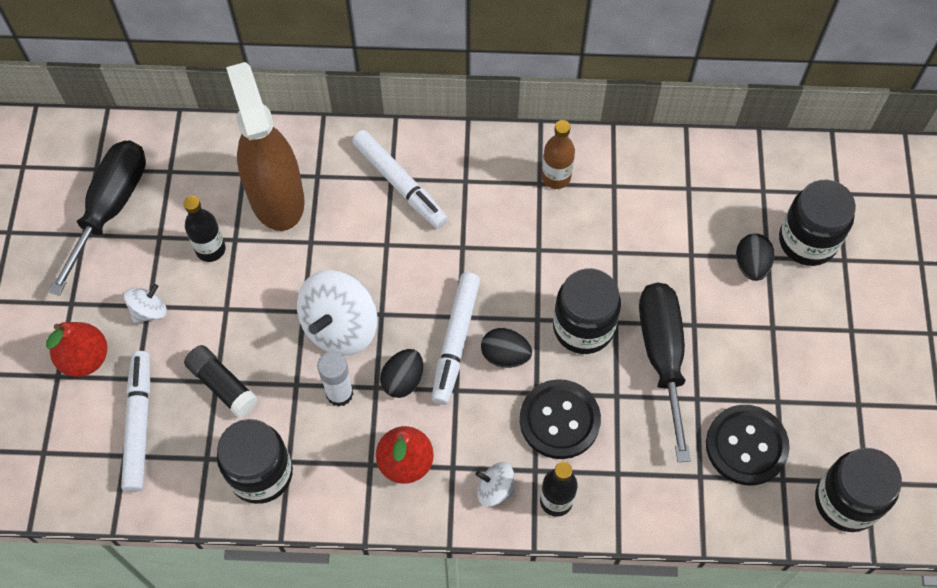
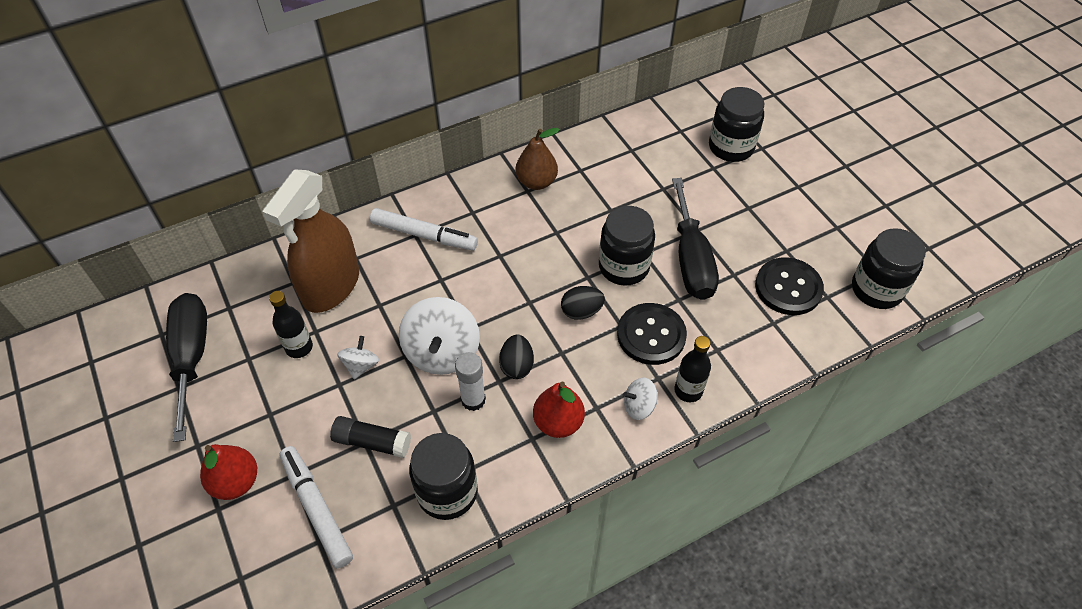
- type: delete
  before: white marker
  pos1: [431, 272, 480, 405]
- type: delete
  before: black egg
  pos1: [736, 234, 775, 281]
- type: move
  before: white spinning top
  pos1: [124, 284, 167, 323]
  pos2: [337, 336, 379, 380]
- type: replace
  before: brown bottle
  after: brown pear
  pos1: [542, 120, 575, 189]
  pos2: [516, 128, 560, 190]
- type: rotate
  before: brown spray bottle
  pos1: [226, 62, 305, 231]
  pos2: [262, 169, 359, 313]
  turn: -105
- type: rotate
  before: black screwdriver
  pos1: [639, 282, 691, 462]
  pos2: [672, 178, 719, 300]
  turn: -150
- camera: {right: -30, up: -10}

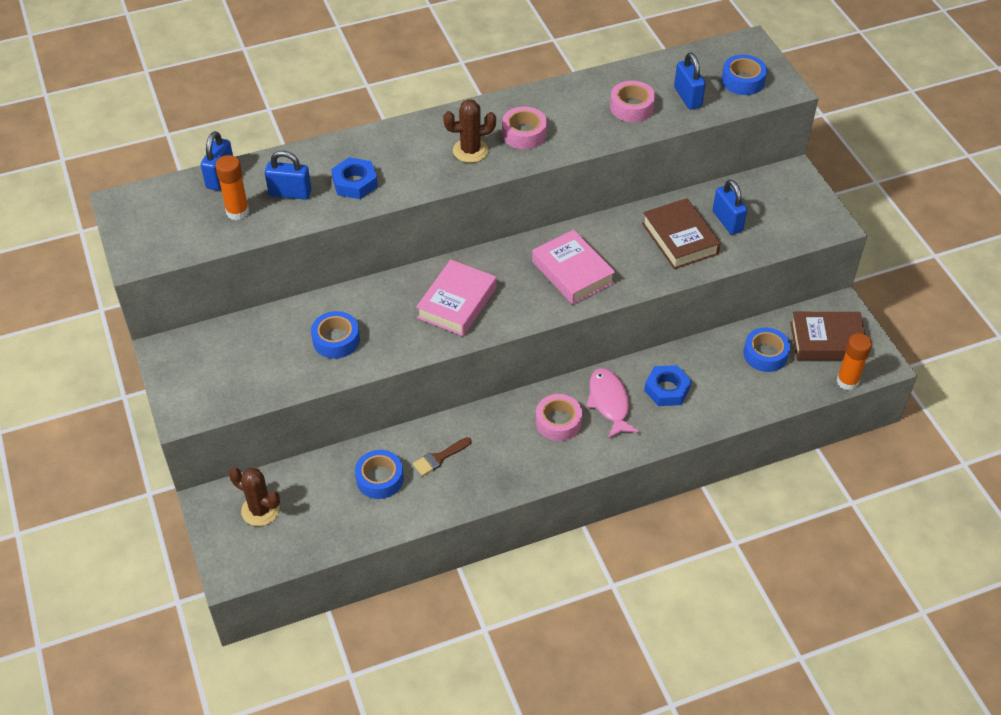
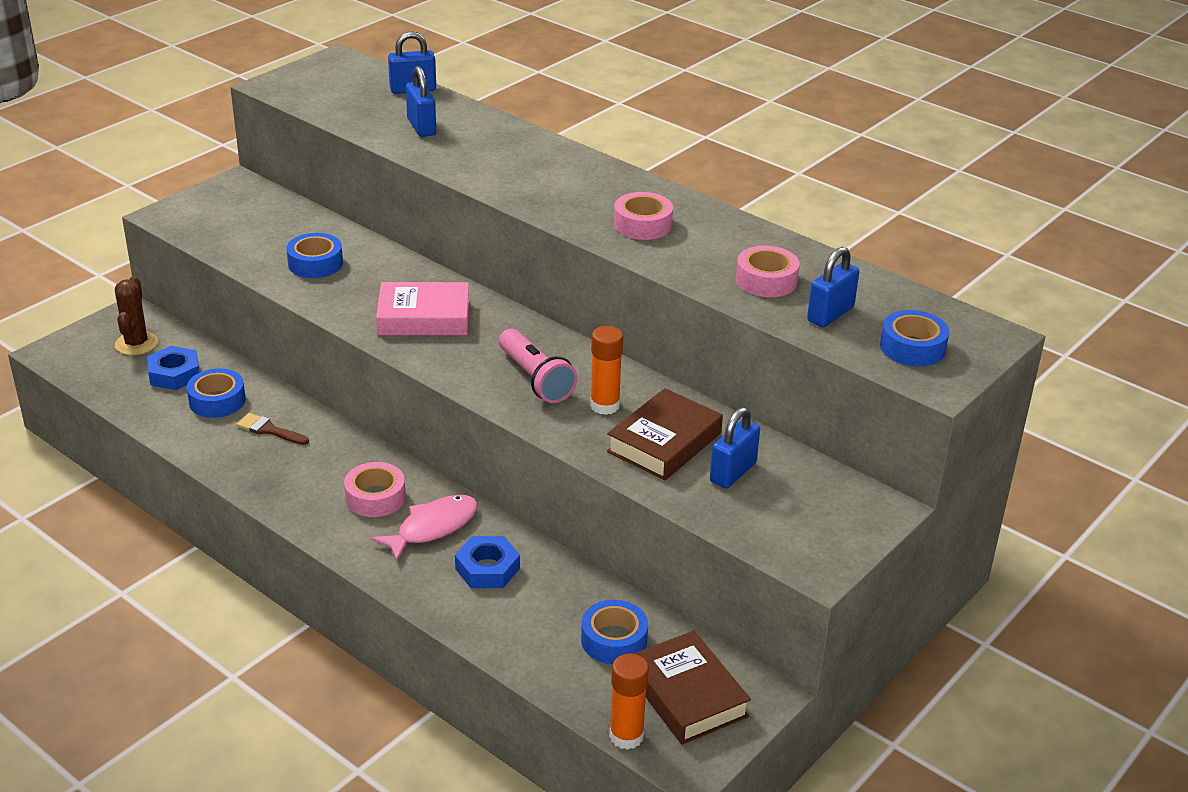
- type: delete
  before: brown cactus
  pos1: [443, 99, 496, 163]
- type: move
  before: orange glue stick
  pos1: [215, 155, 249, 220]
  pos2: [590, 326, 623, 415]
- type: move
  before: blue nut
  pos1: [331, 157, 378, 199]
  pos2: [147, 346, 199, 390]
- type: replace
  before: pink book
  after: pink flashlight
  pos1: [532, 230, 615, 305]
  pos2: [499, 329, 578, 403]
- camera: {right: 60, up: -15}

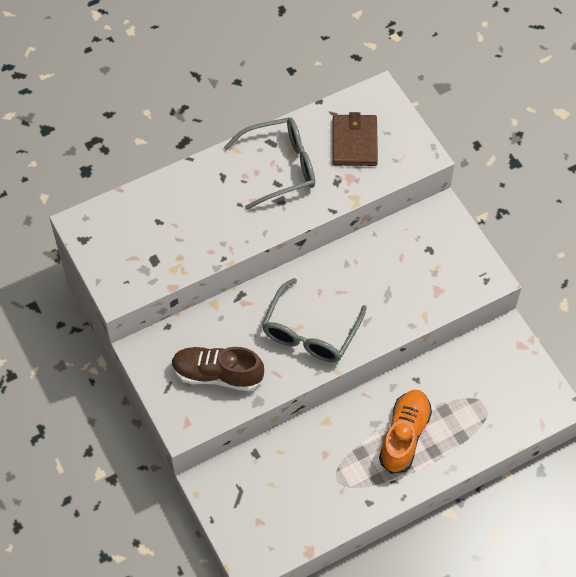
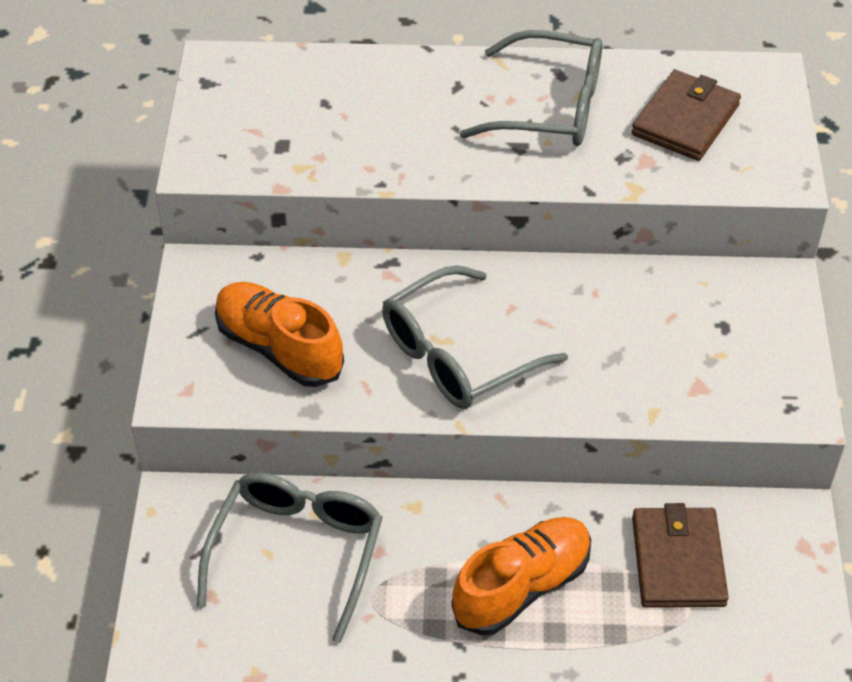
- type: insert
  after: grey glasses
  pos2: [197, 473, 383, 643]
- type: insert
  after: brown wallet
  pos2: [632, 503, 729, 608]
- type: recolor
  before: brown shoe
  after: orange shoe
  pos1: [171, 347, 264, 391]
  pos2: [215, 282, 344, 387]
- camera: {right: 30, up: -10}

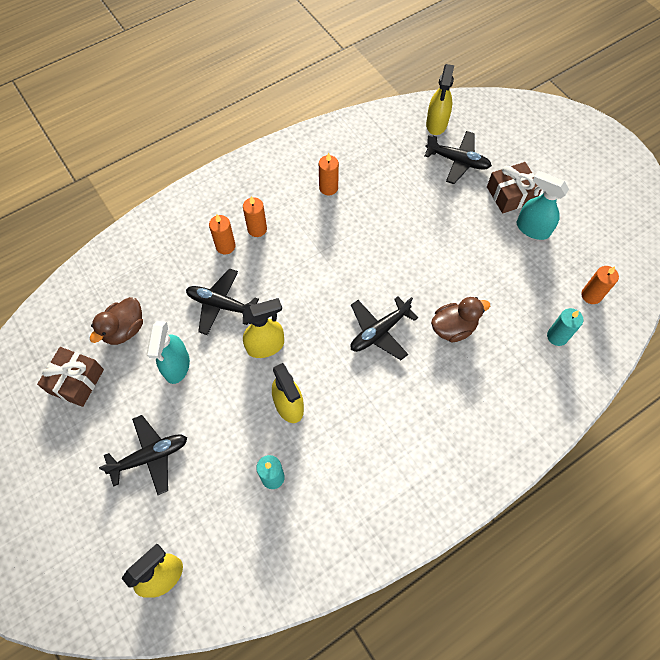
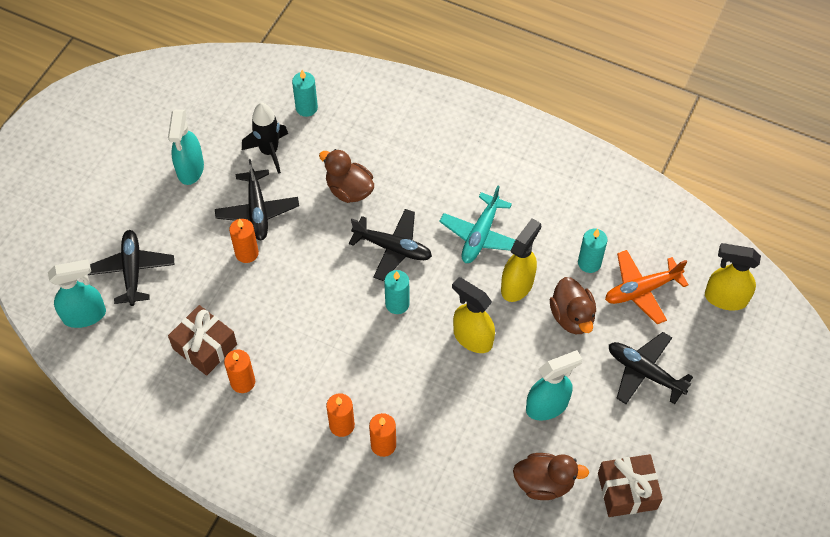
- type: insert
  after: black rocket
  pos2: [242, 103, 288, 174]
- type: insert
  after: turquoise candle
  pos2: [384, 270, 410, 314]
- type: insert
  after: turquoise plane
  pos2: [439, 186, 515, 263]
- type: insert
  after: brown duck
  pos2: [550, 277, 596, 334]
- type: insert
  after: orange plane
  pos2: [605, 250, 689, 324]
- type: move
  before: black plane
  pos1: [186, 268, 259, 335]
  pos2: [215, 159, 299, 241]
- type: move
  before: brown gift
  pos1: [487, 162, 542, 214]
  pos2: [168, 305, 237, 376]
- type: move
  before: orange candle
  pos1: [581, 266, 619, 304]
  pos2: [229, 219, 259, 263]
- type: recolor
  before: yellow spray bottle
  after: turquoise spray bottle
  pos1: [426, 64, 454, 135]
  pos2: [48, 259, 106, 328]
- camera: {right: -120, up: -5}

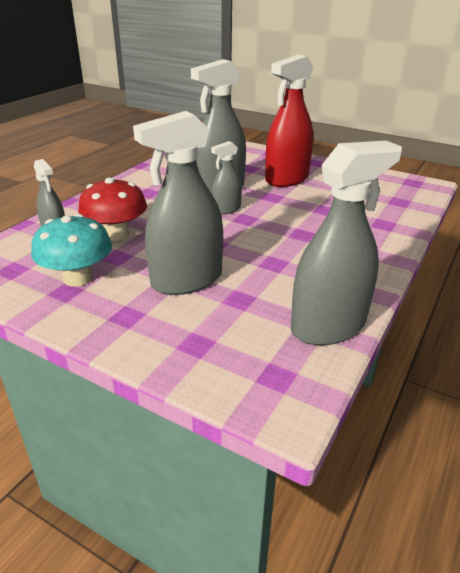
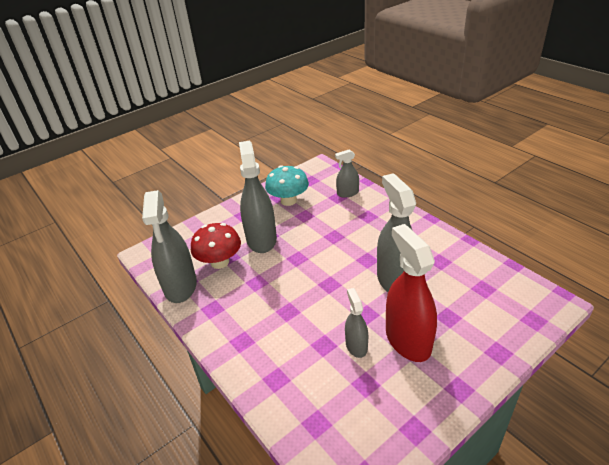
- type: move
  before: red mushroom
  pos1: [78, 177, 147, 241]
  pos2: [191, 223, 241, 269]
- type: move
  before: grey spray bottle
  pos1: [211, 141, 242, 215]
  pos2: [345, 288, 368, 358]
- camera: {right: 115, up: 5}

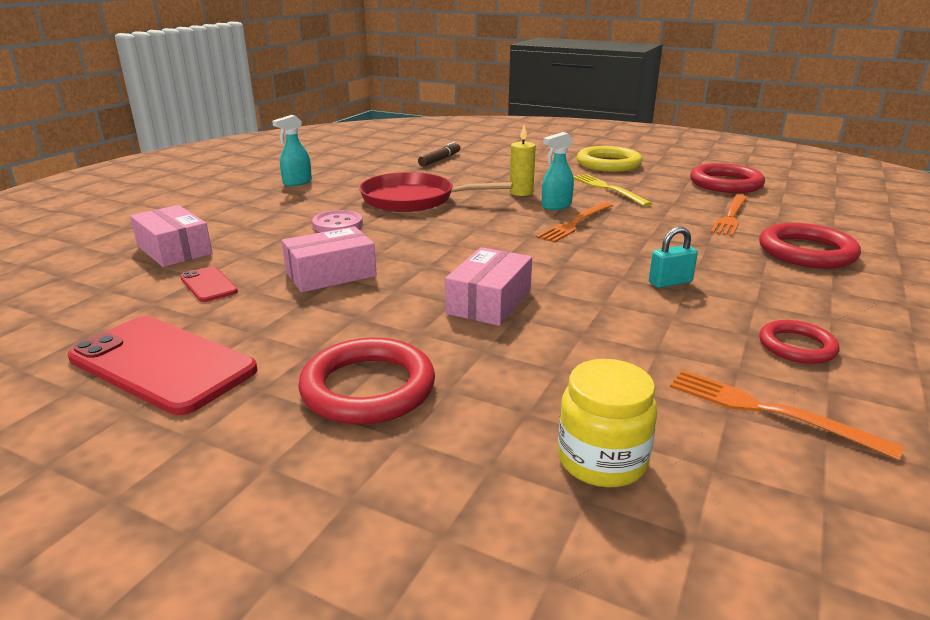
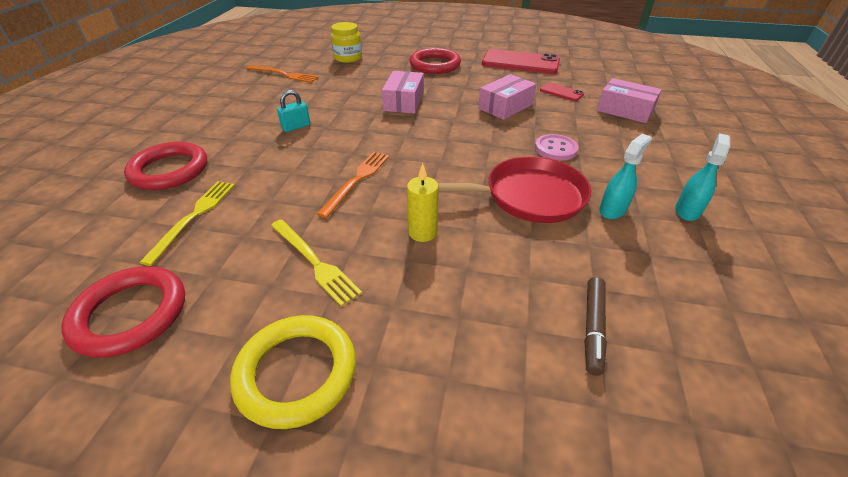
- type: delete
  before: red ring
  pos1: [759, 320, 840, 364]
- type: move
  before: turquoise spray bottle
  pos1: [541, 132, 574, 210]
  pos2: [599, 134, 652, 219]
- type: recolor
  before: orange fork
  after: yellow fork
  pos1: [710, 194, 747, 237]
  pos2: [139, 181, 235, 266]
- camera: {right: 165, up: 15}

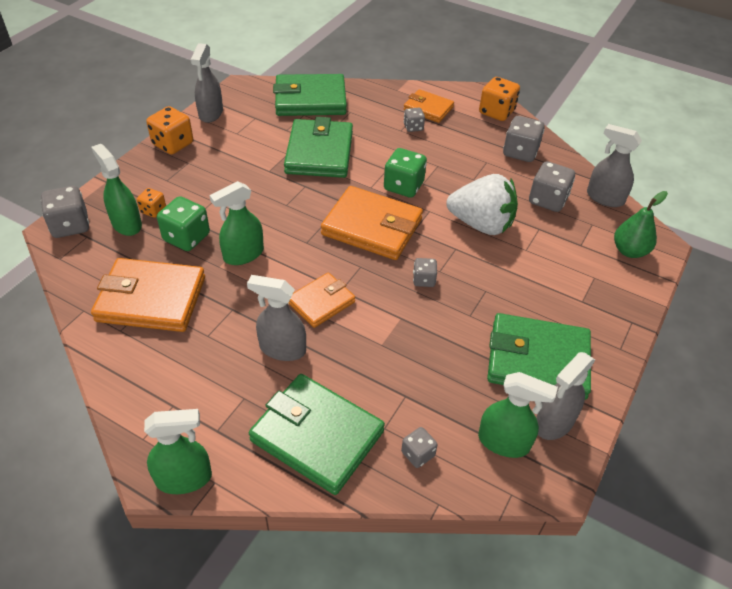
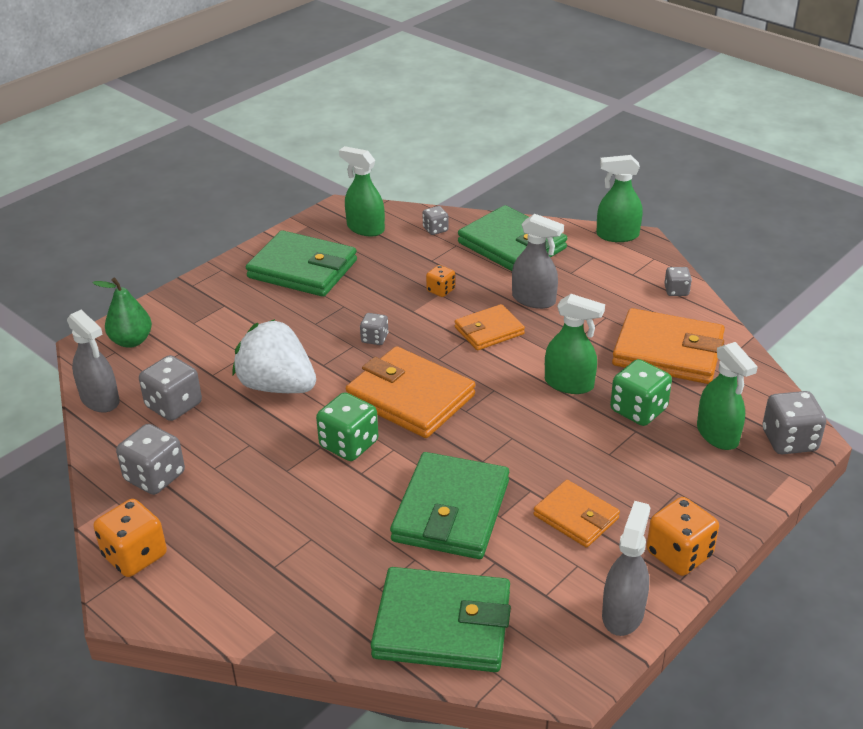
- type: delete
  before: grey spray bottle
  pos1: [536, 352, 595, 440]
- type: move
  before: orange dice
  pos1: [137, 188, 166, 218]
  pos2: [426, 265, 455, 297]
- type: move
  before: orange wallet
  pos1: [404, 89, 454, 123]
  pos2: [534, 480, 620, 548]
- type: move
  before: grey dice
  pos1: [404, 108, 425, 132]
  pos2: [664, 267, 692, 296]
- type: rotate
  before: green spray bottle
  pos1: [209, 181, 264, 265]
  pos2: [545, 294, 605, 394]
  turn: 45
- camera: {right: -165, up: -10}

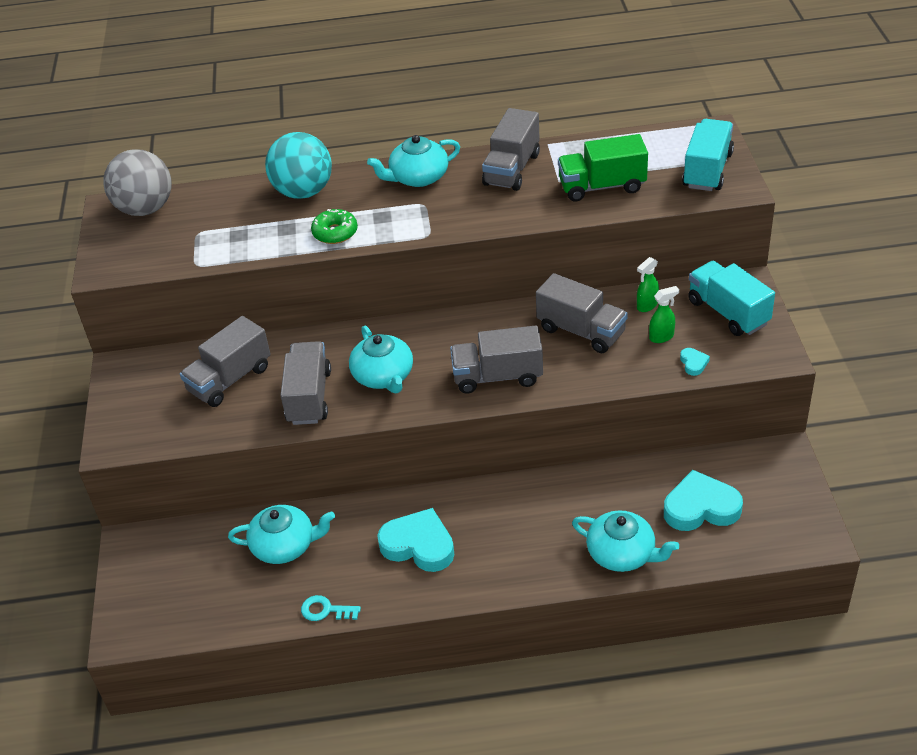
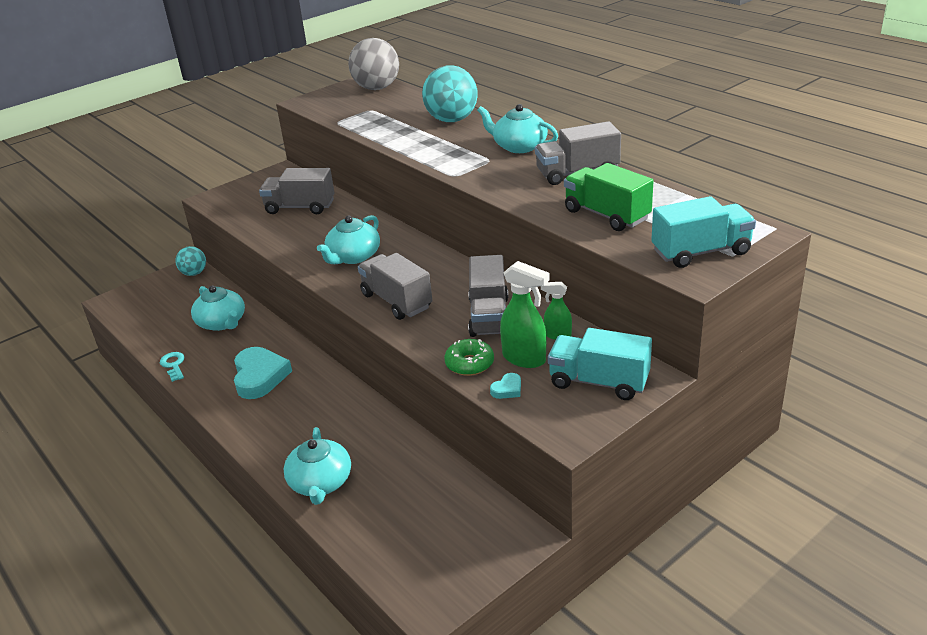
- type: delete
  before: grey truck
  pos1: [280, 341, 331, 425]
- type: delete
  before: turquoise heart
  pos1: [664, 470, 743, 531]
- type: insert
  after: turquoise ball
  pos2: [175, 246, 206, 276]
- type: move
  before: green donut
  pos1: [311, 209, 358, 244]
  pos2: [444, 339, 494, 376]
- type: rotate
  before: turquoise truck
  pos1: [688, 261, 775, 336]
  pos2: [548, 328, 652, 400]
  turn: -90
- type: resize
  before: green spray bottle
  pos1: [649, 286, 679, 343]
  pos2: [500, 261, 550, 368]
  scale: 1.69
- camera: {right: 55, up: -10}

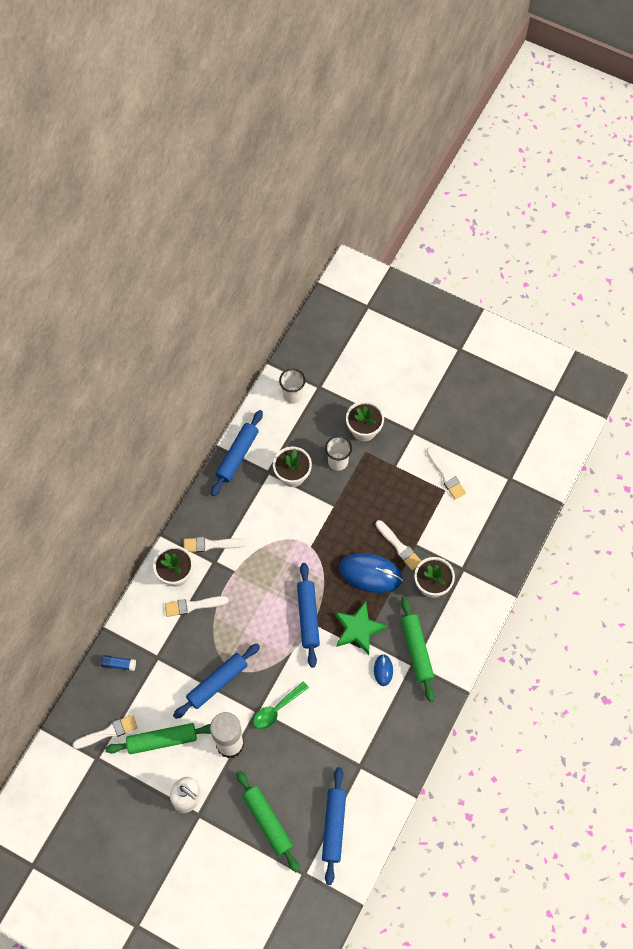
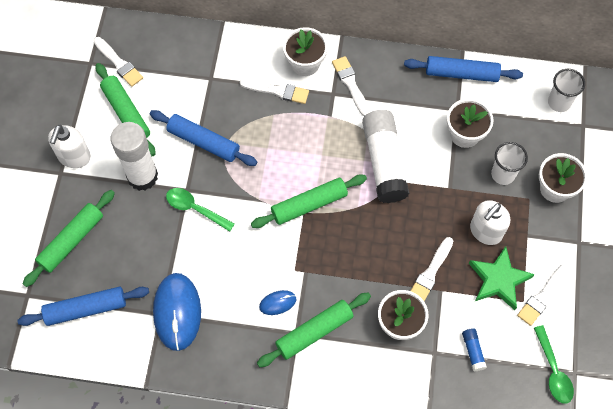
- type: insert
  after: white glue stick
  pos2: [362, 110, 410, 203]
- type: insert
  after: white soap dispenser
  pos2: [470, 200, 510, 245]
- type: insert
  after: green spoon
  pos2: [534, 325, 574, 403]
- type: move
  before: blue glue stick
  pos1: [101, 655, 136, 671]
  pos2: [462, 328, 487, 371]
- type: move
  before: green star
  pos1: [334, 601, 387, 655]
  pos2: [469, 246, 535, 310]
- type: move
  before: blue mouse
  pos1: [339, 553, 403, 593]
  pos2: [153, 273, 201, 351]
- type: recolor
  before: blue rolling pin
  after: green rolling pin
  pos1: [297, 563, 320, 668]
  pos2: [251, 174, 367, 228]
- type: rotate
  before: white brush
  pos1: [165, 596, 229, 617]
  pos2: [240, 78, 309, 104]
  turn: 135
- camera: {right: 70, up: 0}

